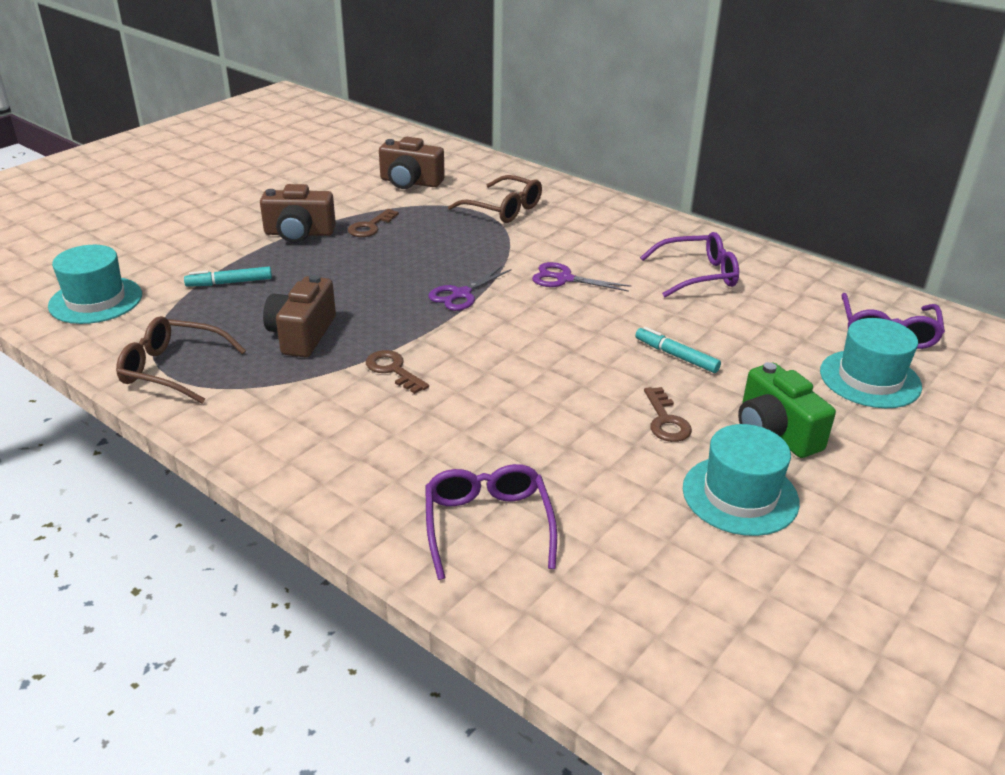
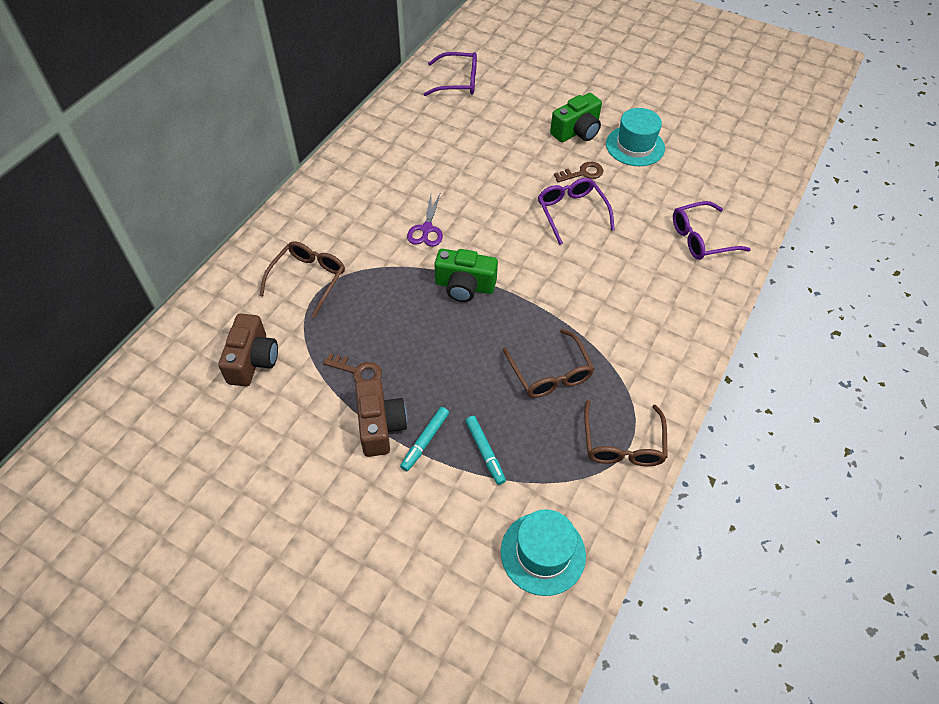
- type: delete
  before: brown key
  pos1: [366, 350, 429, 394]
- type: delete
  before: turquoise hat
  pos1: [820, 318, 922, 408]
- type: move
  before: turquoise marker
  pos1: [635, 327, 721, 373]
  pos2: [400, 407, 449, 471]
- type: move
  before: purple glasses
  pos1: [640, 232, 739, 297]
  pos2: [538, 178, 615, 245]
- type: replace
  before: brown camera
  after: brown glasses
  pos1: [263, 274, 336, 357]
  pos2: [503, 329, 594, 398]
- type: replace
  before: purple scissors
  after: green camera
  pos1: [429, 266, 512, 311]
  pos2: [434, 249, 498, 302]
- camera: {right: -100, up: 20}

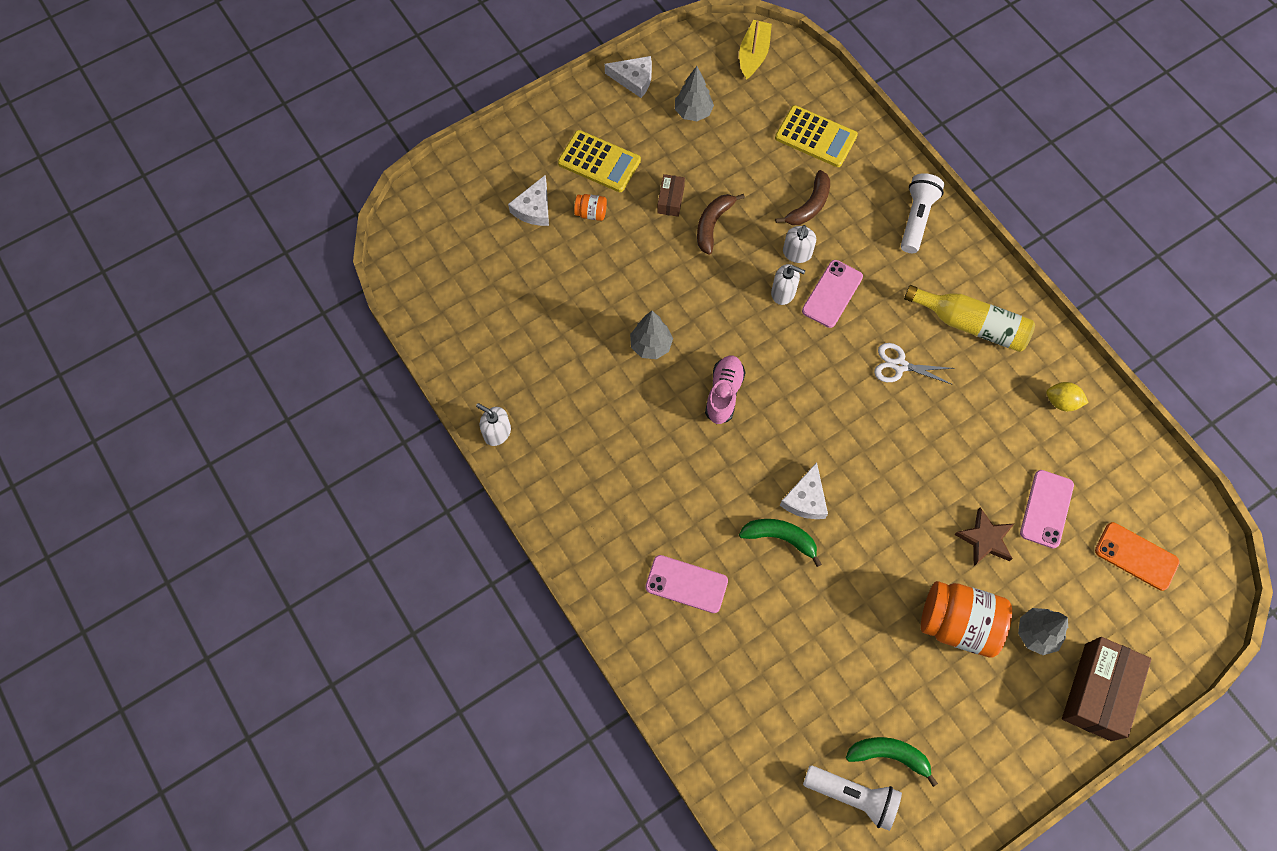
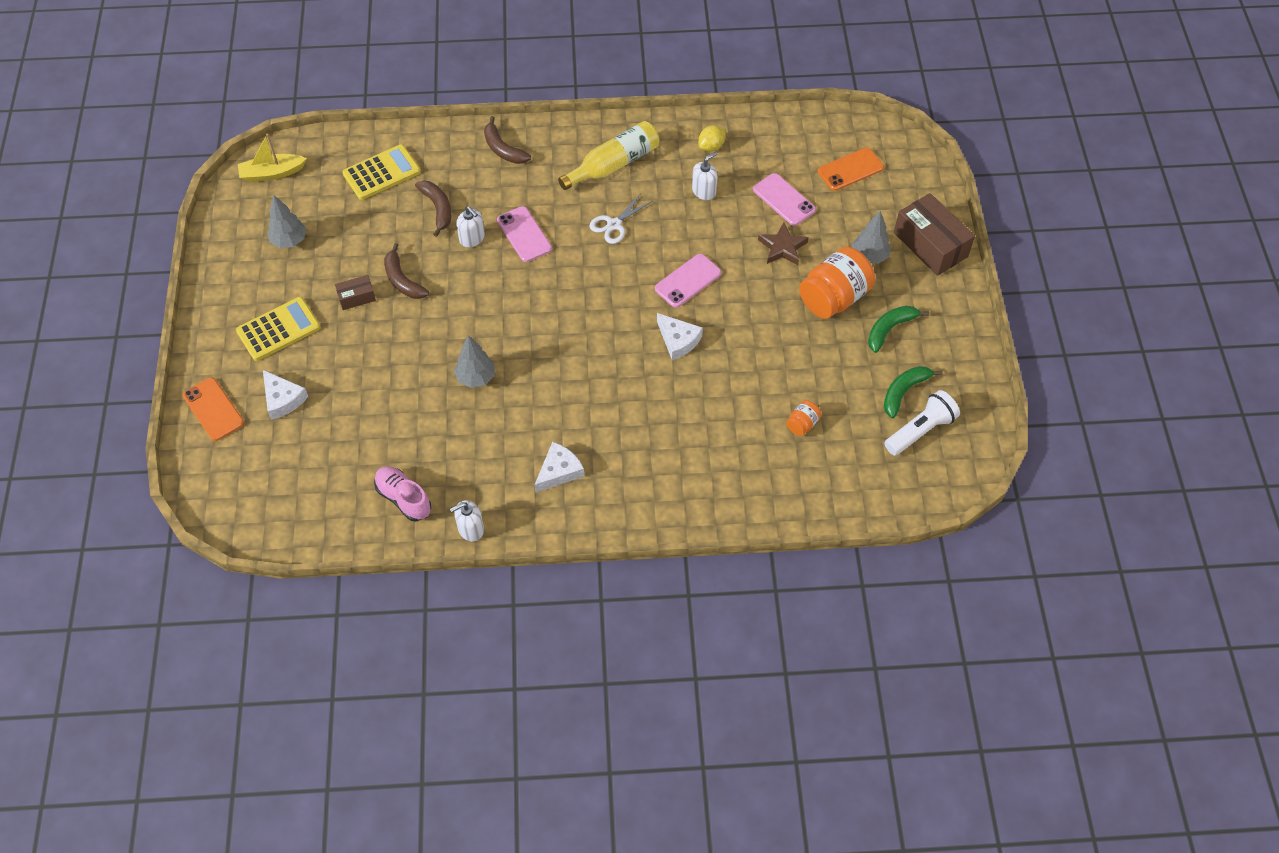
- type: insert
  after: orange phone
  pos2: [183, 377, 244, 441]
- type: move
  before: orange jar
  pos1: [574, 194, 607, 221]
  pos2: [786, 400, 821, 436]
- type: move
  before: white cheese
  pos1: [605, 56, 652, 98]
  pos2: [535, 442, 584, 493]
- type: move
  before: pink phone
  pos1: [645, 555, 728, 613]
  pos2: [655, 254, 721, 308]
- type: move
  before: pink shoe
  pos1: [705, 356, 746, 424]
  pos2: [374, 466, 431, 521]
- type: move
  before: green banana
  pos1: [739, 519, 822, 567]
  pos2: [868, 306, 929, 353]
- type: move
  before: white soap dispenser
  pos1: [771, 264, 805, 305]
  pos2: [692, 152, 717, 200]
- type: replace
  before: white flashlight
  after: brown banana
  pos1: [901, 173, 944, 253]
  pos2: [484, 116, 531, 164]
- type: rotate
  before: brown box
  pos1: [657, 174, 685, 217]
  pos2: [335, 275, 376, 310]
  turn: -60
- type: rotate
  before: yellow boat
  pos1: [739, 20, 772, 80]
  pos2: [238, 133, 307, 182]
  turn: -60
- camera: {right: -60, up: -10}

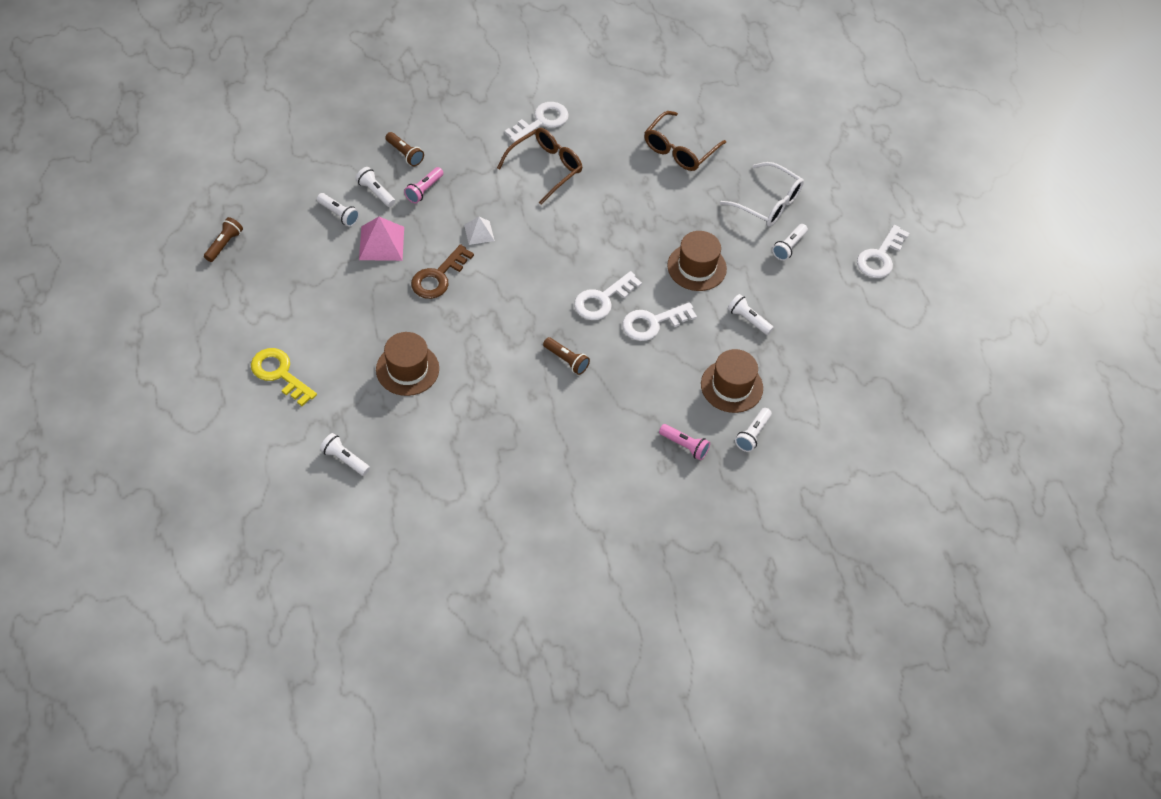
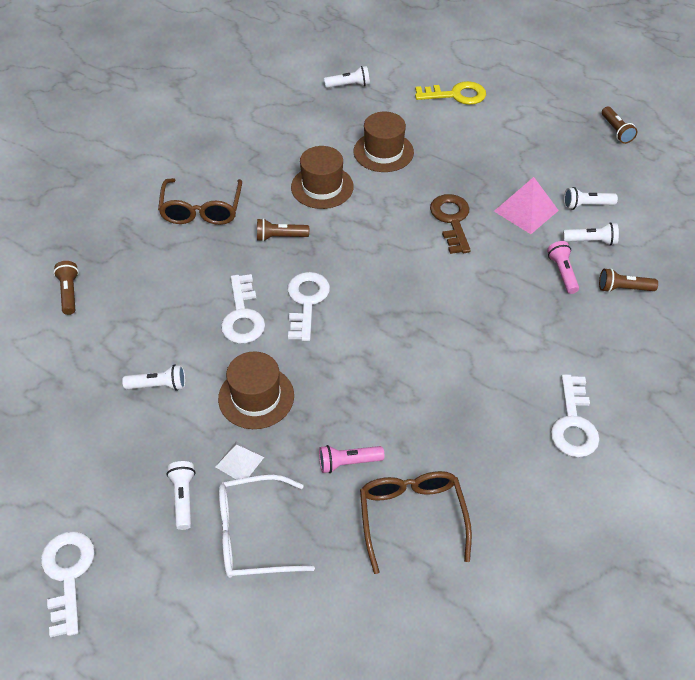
- type: move
  before: white pyramid
  pos1: [464, 217, 495, 245]
  pos2: [215, 441, 264, 484]
- type: move
  before: brown glasses
  pos1: [497, 128, 583, 205]
  pos2: [158, 178, 242, 225]
- type: move
  before: pink flashlight
  pos1: [659, 424, 710, 460]
  pos2: [319, 445, 385, 473]
- type: move
  before: brown hat
  pos1: [701, 349, 763, 413]
  pos2: [291, 146, 354, 209]
- type: recolor
  before: white flashlight
  after: brown flashlight
  pos1: [735, 408, 772, 452]
  pos2: [54, 261, 79, 315]
- type: rotate
  before: white key
  pos1: [622, 302, 697, 341]
  pos2: [221, 274, 265, 344]
  turn: 150
- camera: {right: 140, up: -5}

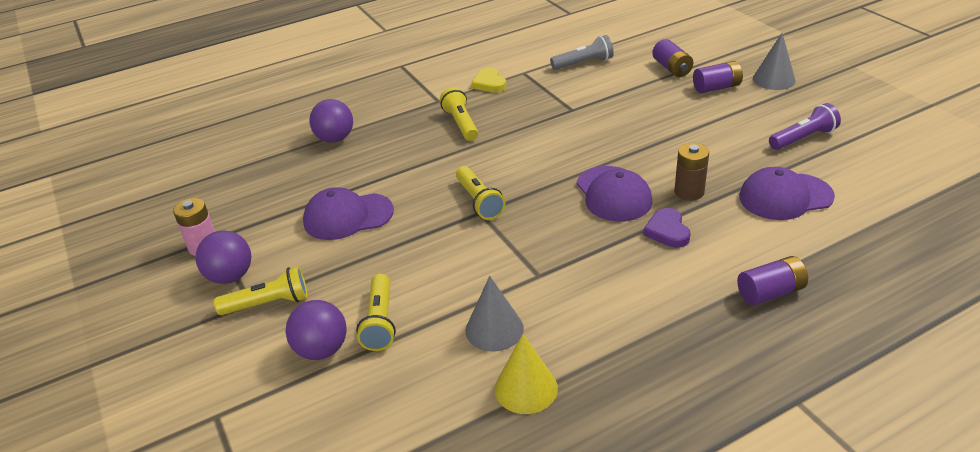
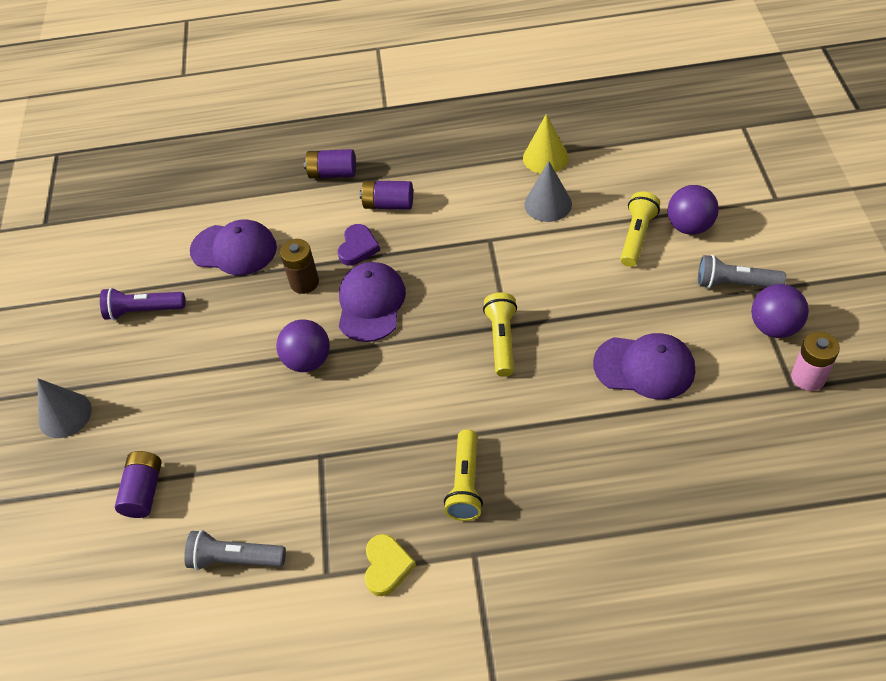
- type: move
  before: purple ball
  pos1: [309, 99, 353, 142]
  pos2: [276, 319, 330, 372]
- type: move
  before: purple battery
  pos1: [693, 61, 743, 93]
  pos2: [360, 180, 413, 210]
- type: recolor
  before: yellow flashlight
  after: grey flashlight
  pos1: [214, 266, 308, 315]
  pos2: [698, 255, 786, 289]
- camera: {right: -155, up: 15}

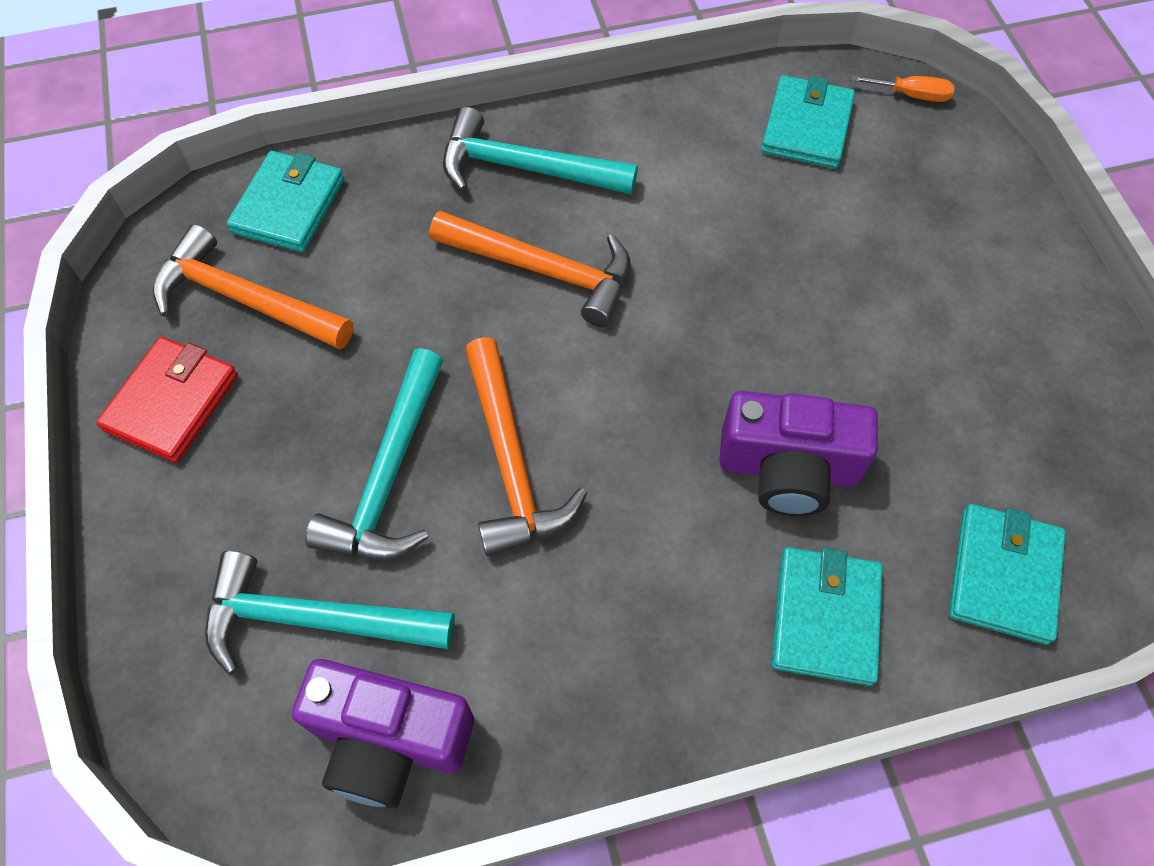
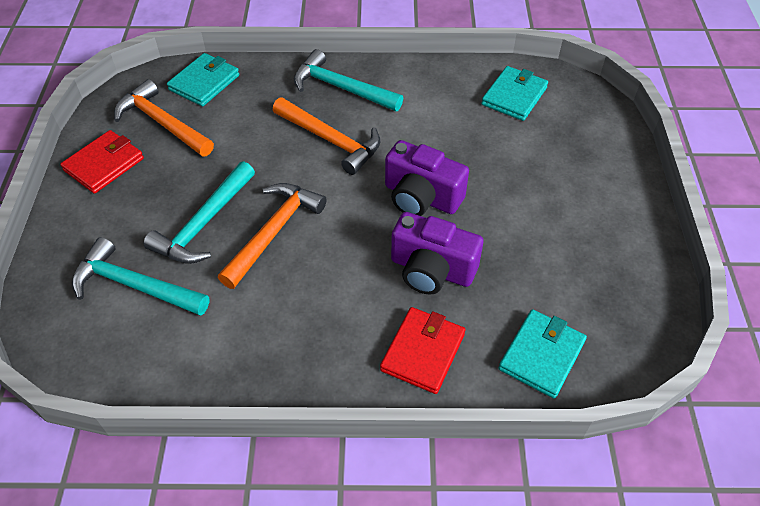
- type: delete
  before: orange screwdriver
  pos1: [851, 75, 955, 102]
- type: move
  before: purple camera
  pos1: [292, 659, 474, 808]
  pos2: [385, 140, 469, 216]
- type: recolor
  before: turquoise wallet
  after: red wallet
  pos1: [771, 547, 883, 686]
  pos2: [380, 307, 465, 394]
- type: rotate
  before: orange hammer
  pos1: [465, 337, 587, 556]
  pos2: [218, 183, 327, 289]
  turn: -150
- camera: {right: 15, up: -10}

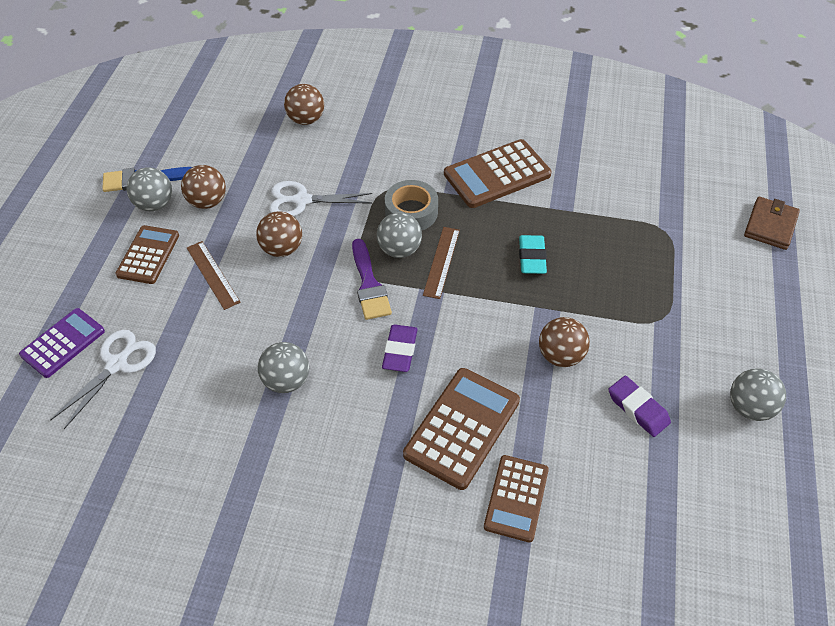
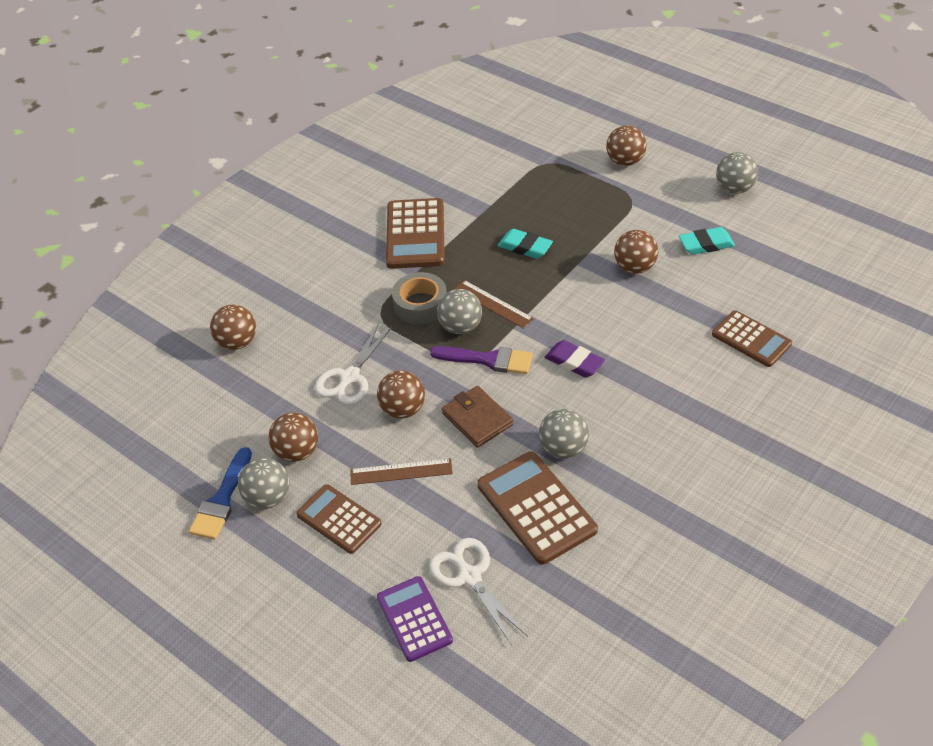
- type: insert
  after: brown ball
  pos2: [606, 125, 646, 166]
- type: move
  before: brown calculator
  pos1: [403, 368, 520, 490]
  pos2: [477, 451, 598, 565]
- type: move
  before: brown wallet
  pos1: [744, 197, 800, 250]
  pos2: [442, 386, 513, 448]
- type: recolor
  before: purple eraser
  after: turquoise eraser
  pos1: [608, 376, 671, 437]
  pos2: [679, 227, 735, 255]
- camera: {right: -60, up: -5}

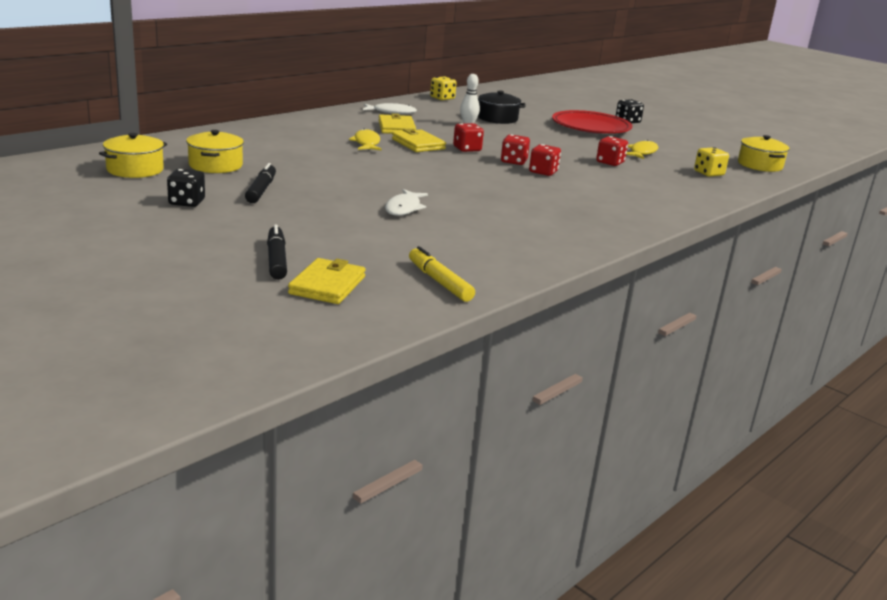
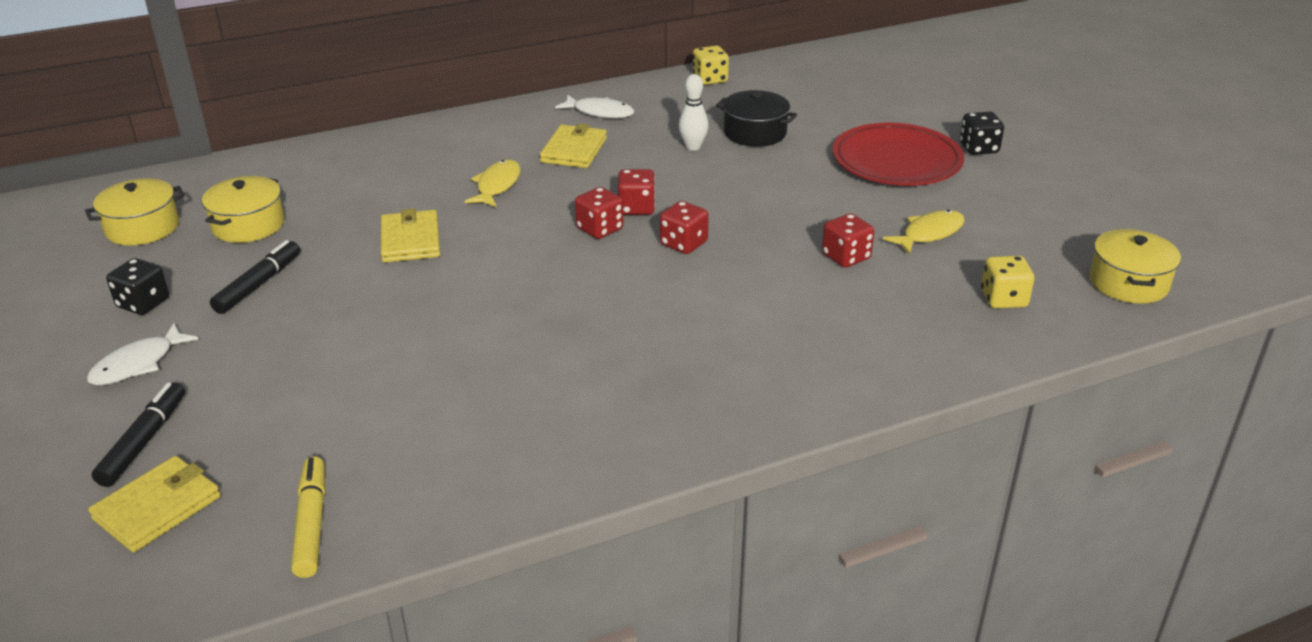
- type: move
  before: white fish
  pos1: [385, 189, 428, 216]
  pos2: [87, 323, 198, 385]
- type: move
  before: yellow wallet
  pos1: [392, 129, 446, 152]
  pos2: [381, 208, 440, 262]
- type: move
  before: red dice
  pos1: [529, 144, 561, 176]
  pos2: [575, 187, 623, 239]
- camera: {right: 25, up: 10}

